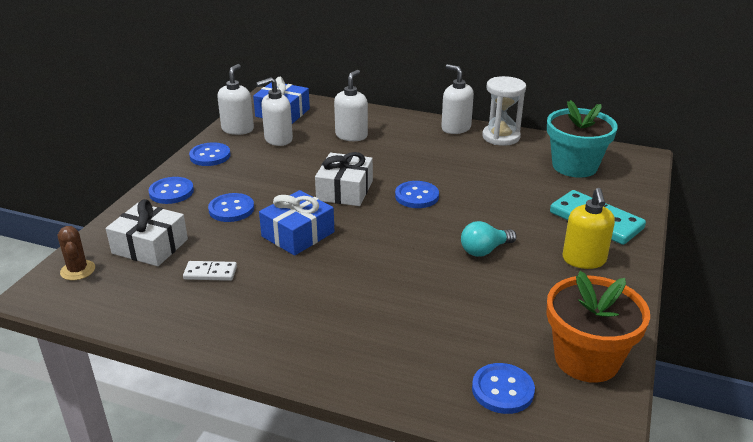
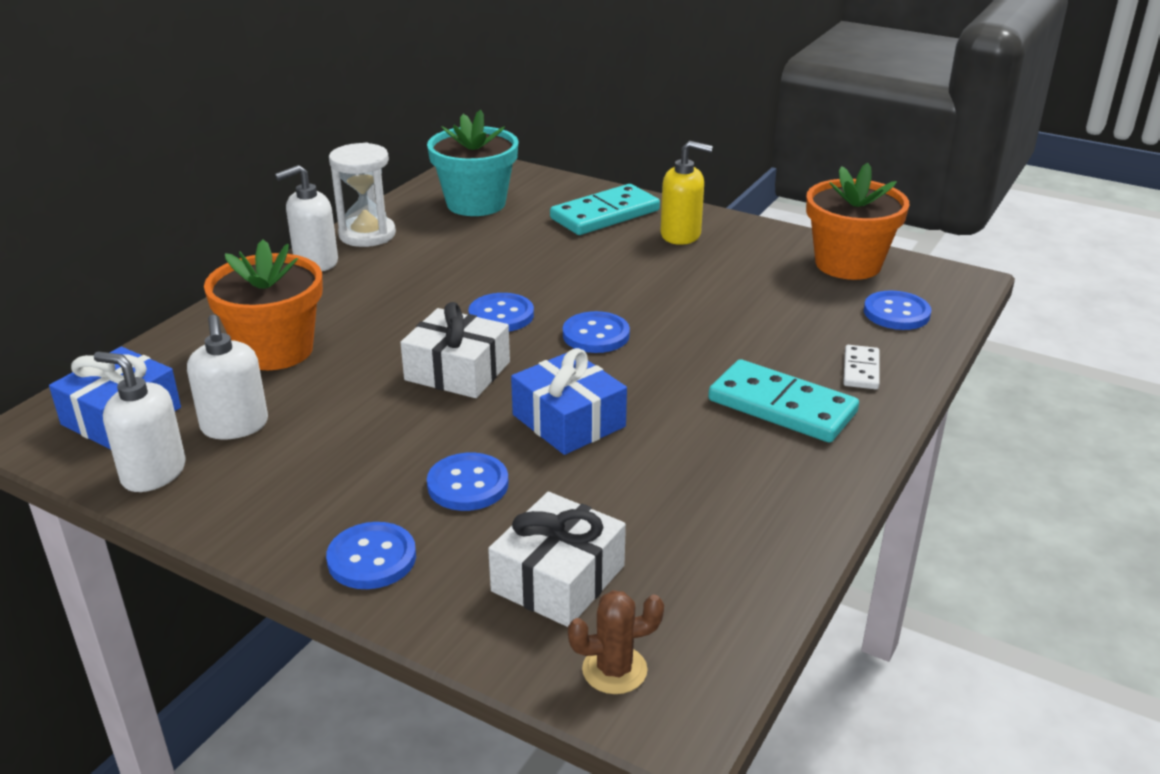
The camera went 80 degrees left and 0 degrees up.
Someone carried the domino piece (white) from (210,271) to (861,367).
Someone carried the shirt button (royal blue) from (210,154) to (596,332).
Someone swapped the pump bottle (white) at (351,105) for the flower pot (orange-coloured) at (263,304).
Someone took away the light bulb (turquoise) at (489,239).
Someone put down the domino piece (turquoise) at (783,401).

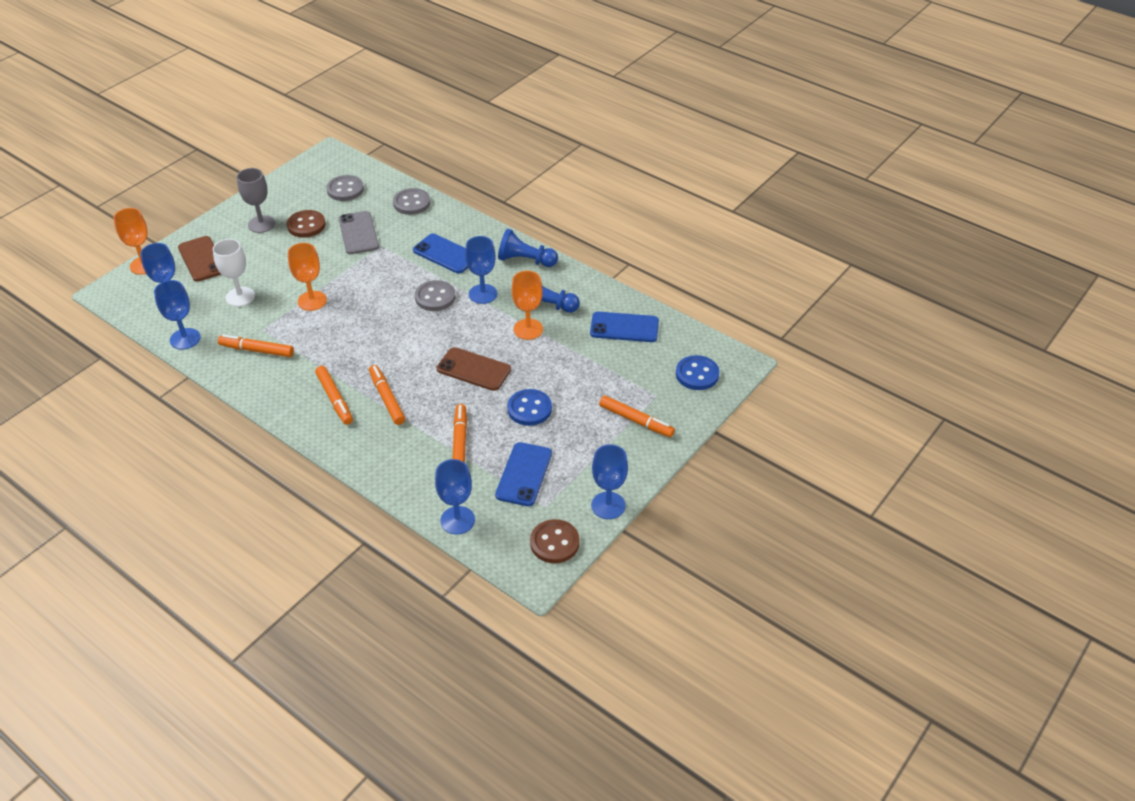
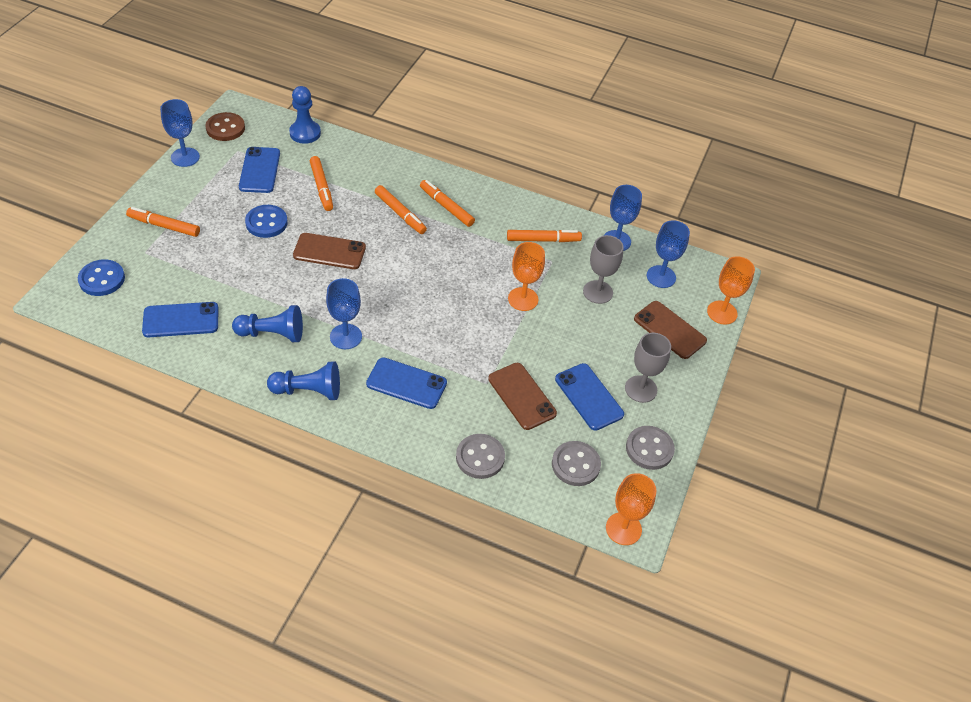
The camera went 160 degrees right and 5 degrees up.
Someone repainted the goblet (white) at (234,273), which became the goblet (grey) at (603,269).
Someone swapped the shirt button (brown) at (306,224) for the mobile phone (royal blue) at (589,397).
Someone repainted the mobile phone (grey) at (359,232), which became the mobile phone (brown) at (522,396).
Someone carried the shirt button (grey) from (435,295) to (650,448).
Someone swapped the goblet (royal blue) at (455,497) for the game pawn (royal blue) at (305,115).
Someone carried the goblet (orange-coloured) from (527,305) to (631,509).

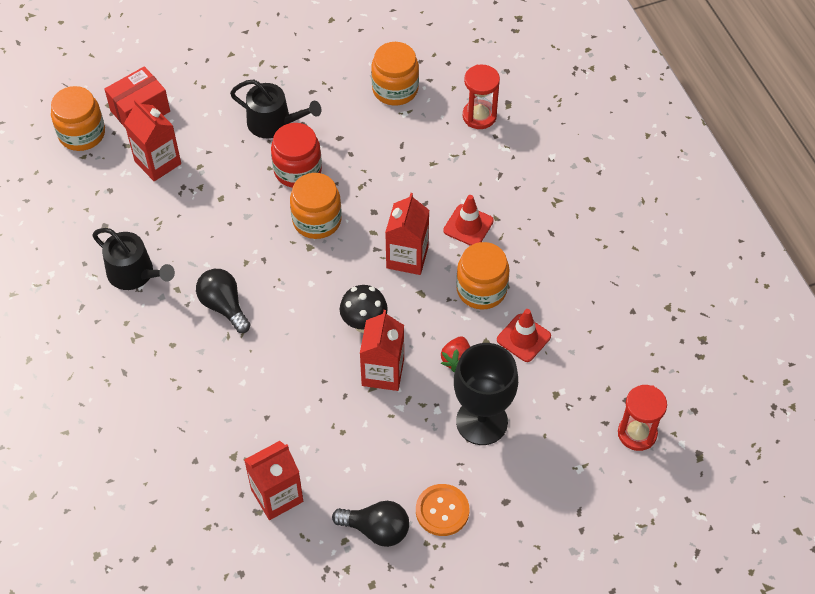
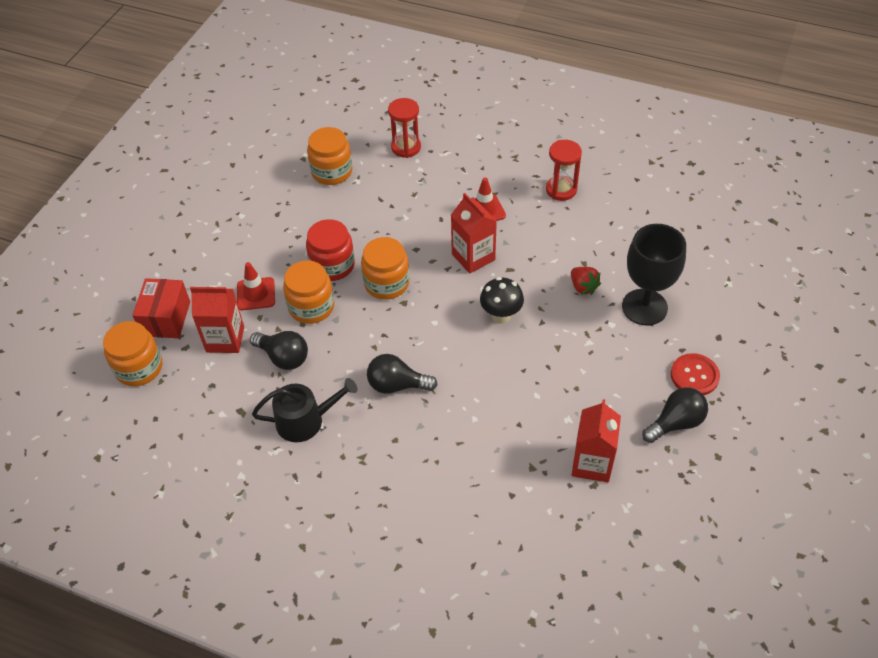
The camera went 45 degrees left and 5 degrees down.
Someone took away the watering can (jet-black) at (275,108).
Someone took away the carton (scarlet) at (382,350).
Someone repainted the shirt button (orange-coloured) at (442,510), which became the shirt button (scarlet) at (695,374).
Someone carried the preserve jar (orange-coloured) from (482,276) to (308,292).
Someone carried the safety cone (scarlet) from (524,335) to (256,286).
Someone carried the sand timer (scarlet) from (642,418) to (564,170).
Someone put down the light bulb (jet-black) at (279,350).

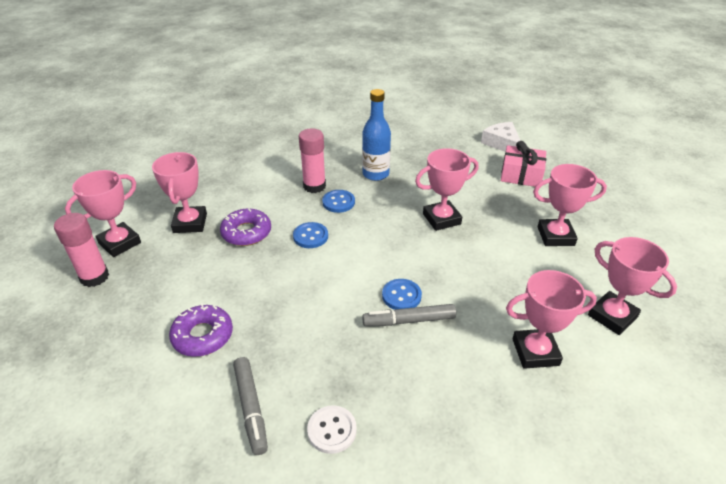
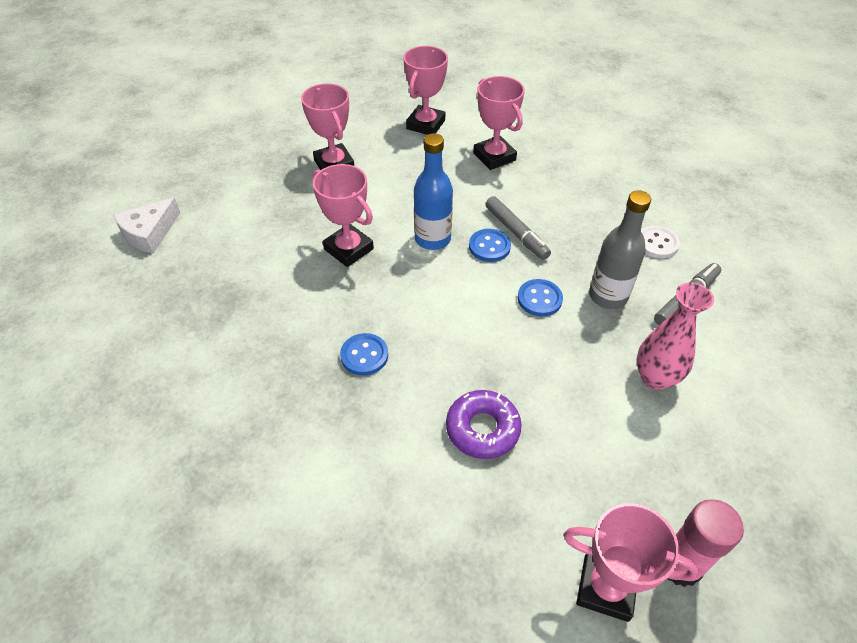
The camera went 115 degrees left and 10 degrees up.
Someone took away the award cup (pink) at (179,192).
Someone swapped the doughnut (purple) at (201,330) for the vase (pink) at (675,336).
Someone carried the shirt button (royal blue) from (310,235) to (540,297).
Someone took away the glue stick (pink) at (312,160).
Someone carried the flask (royal blue) from (376,135) to (433,191).
Someone took away the wrapped gift (pink) at (523,164).
Someone put down the flask (grey) at (620,249).

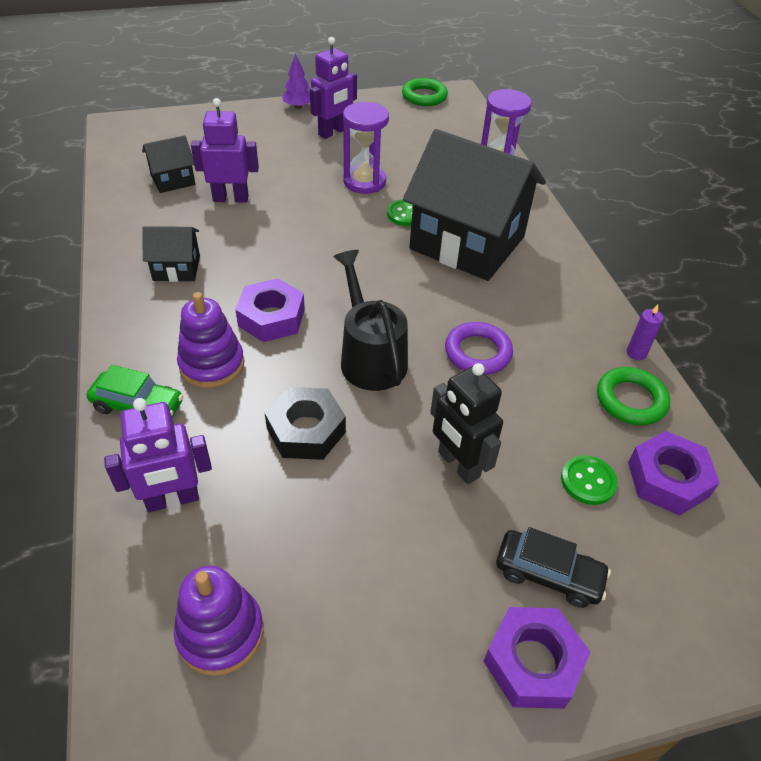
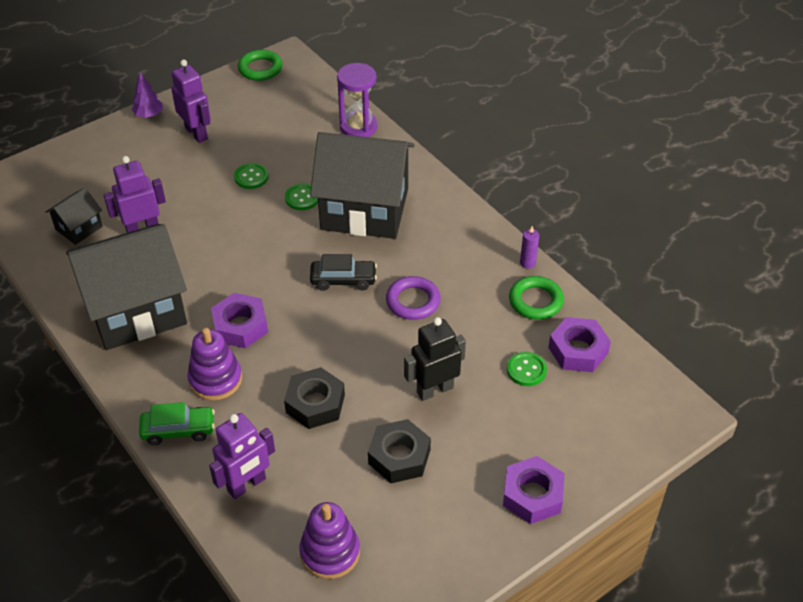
The camera went 20 degrees left and 0 degrees up.
Someone scaled the toy house (jet-black) at (171,254) by 2.26.
Someone rotated the robot figure (purple) at (333,88) by 60 degrees counterclockwise.
Someone took away the watering can (jet-black) at (370,320).
Someone swapped the sand timer (purple) at (366,148) for the shirt button (leaf-green) at (251,176).
Someone rotated the robot figure (jet-black) at (466,423) by 120 degrees clockwise.
Someone carried the automobile (jet-black) from (553,567) to (343,272).
Someone put down the hex nut (jet-black) at (399,451).

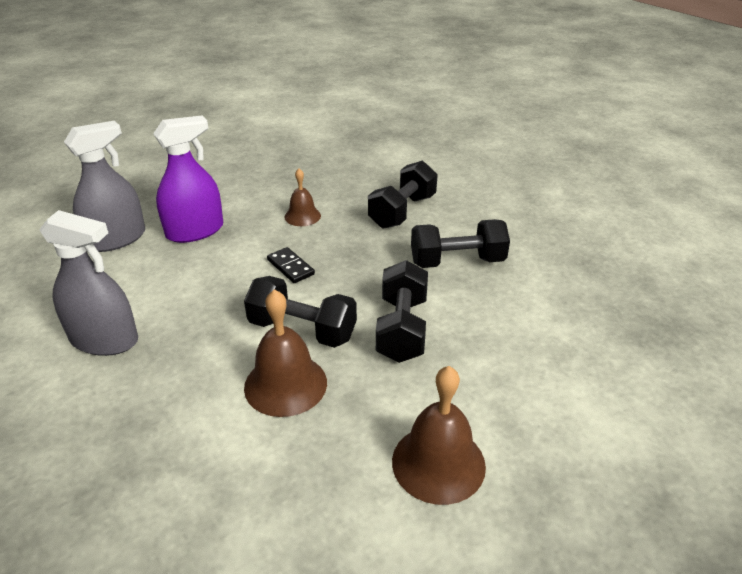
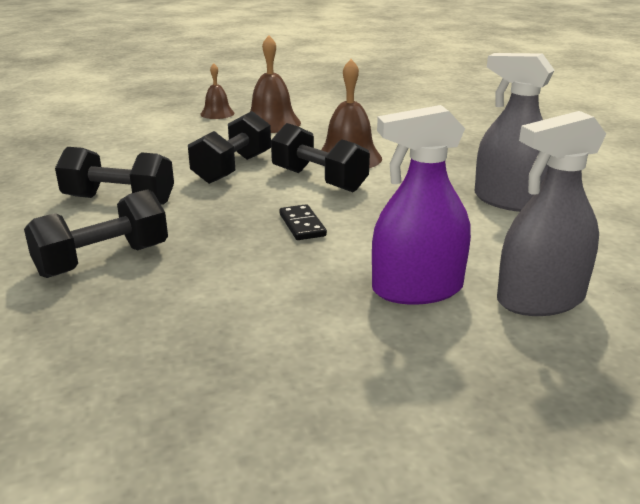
The camera went 160 degrees left and 10 degrees down.
Someone carried the school bell (brown) from (303,197) to (217,91).

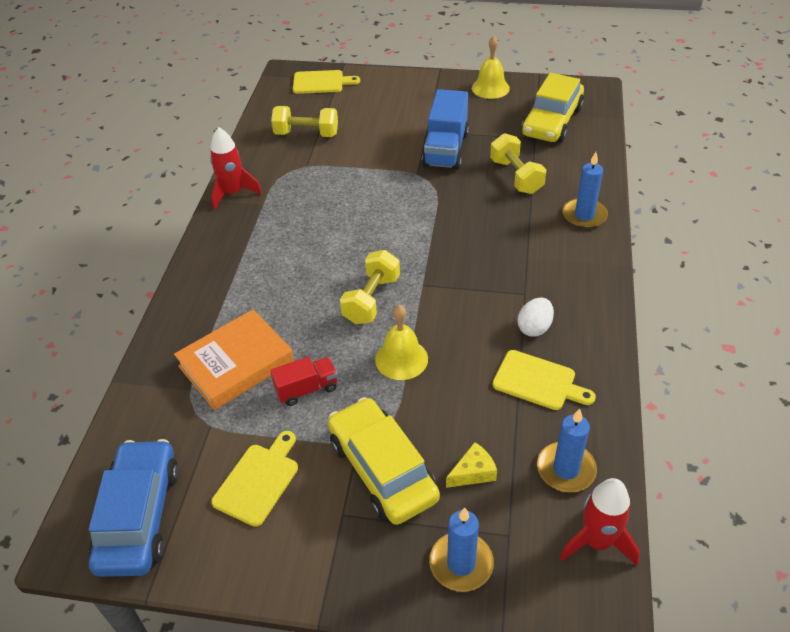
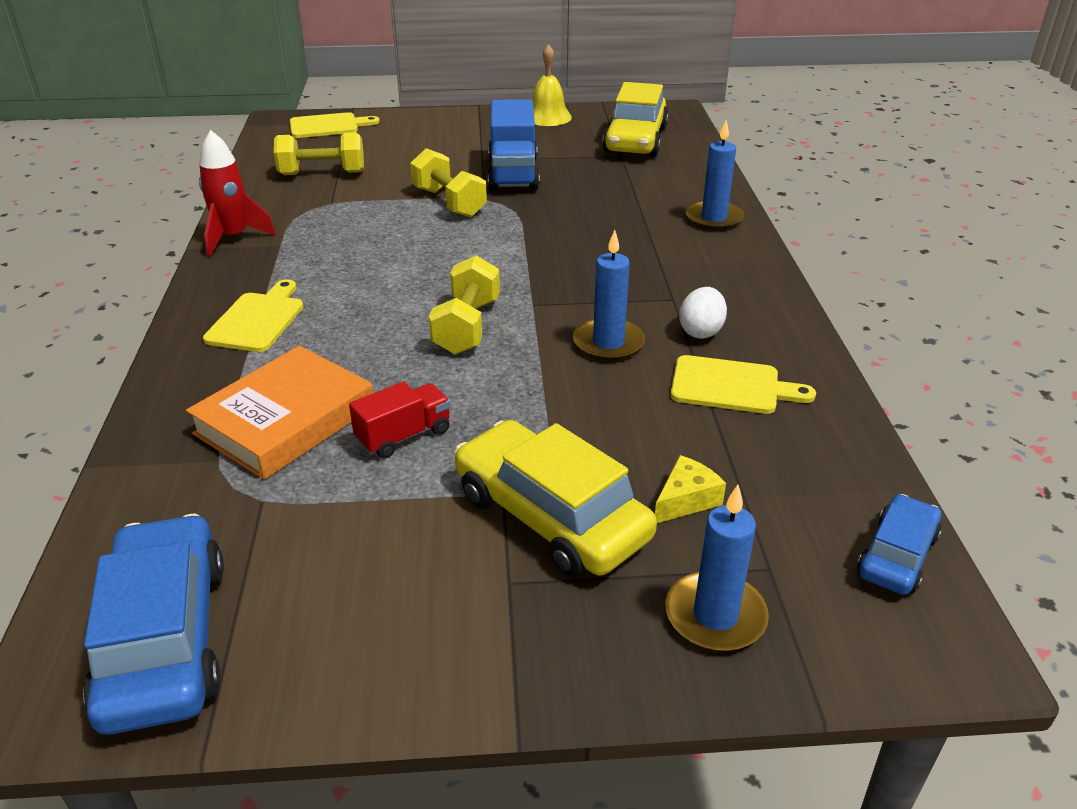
The camera went 15 degrees left and 10 degrees down.
Someone carried the chopping board (yellow) from (254,479) to (253,315).
Someone took away the school bell (yellow) at (401,342).
Someone carried the dumbbell (yellow) from (518,163) to (448,182).
Someone carried the wax candle (royal blue) from (567,450) to (609,295).
Someone swapped the spaceship (scarlet) at (600,522) for the automobile (royal blue) at (899,544).

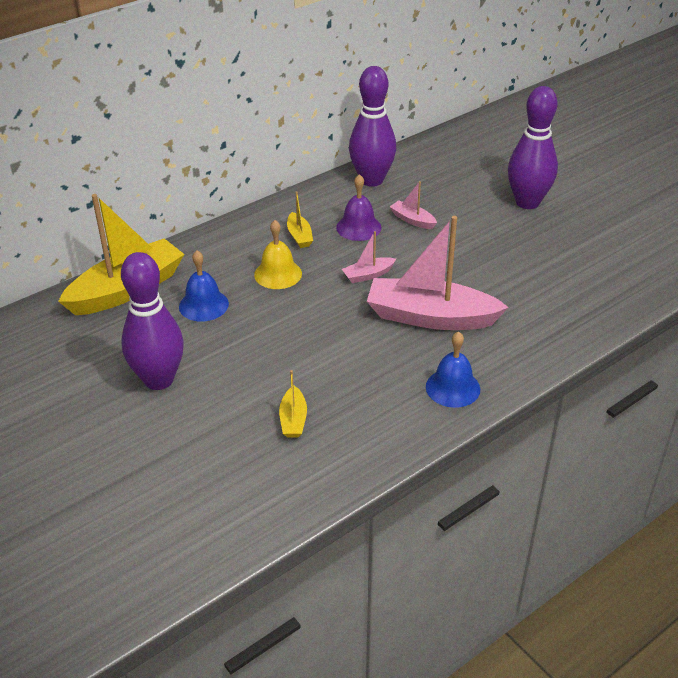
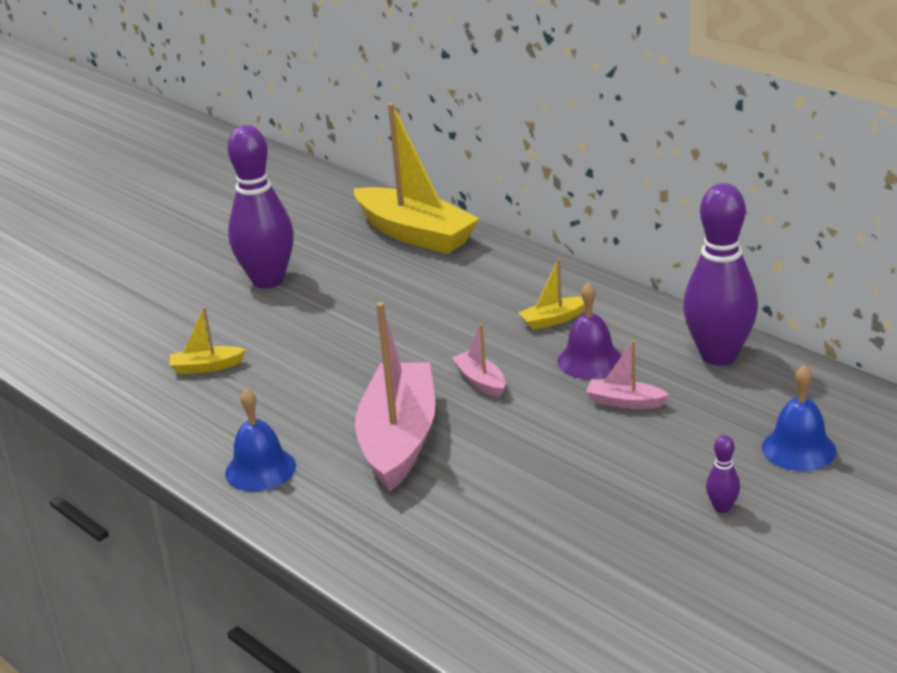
The camera went 85 degrees right and 10 degrees down.
Someone carried the school bell (royal blue) from (204,286) to (799,418).
Someone took away the school bell (yellow) at (278,254).
Someone rotated the boat (pink) at (413,205) by 105 degrees counterclockwise.
Someone scaled the skittle (purple) at (533,147) by 0.40.

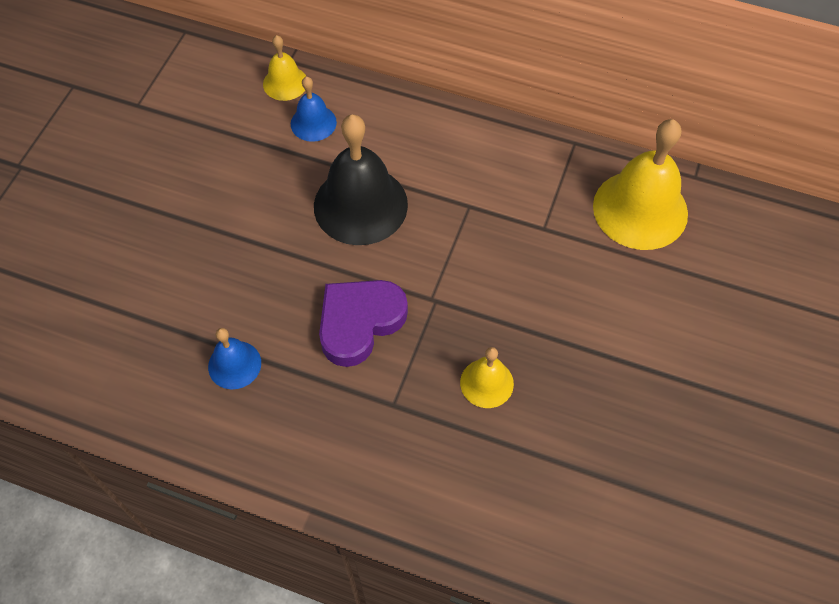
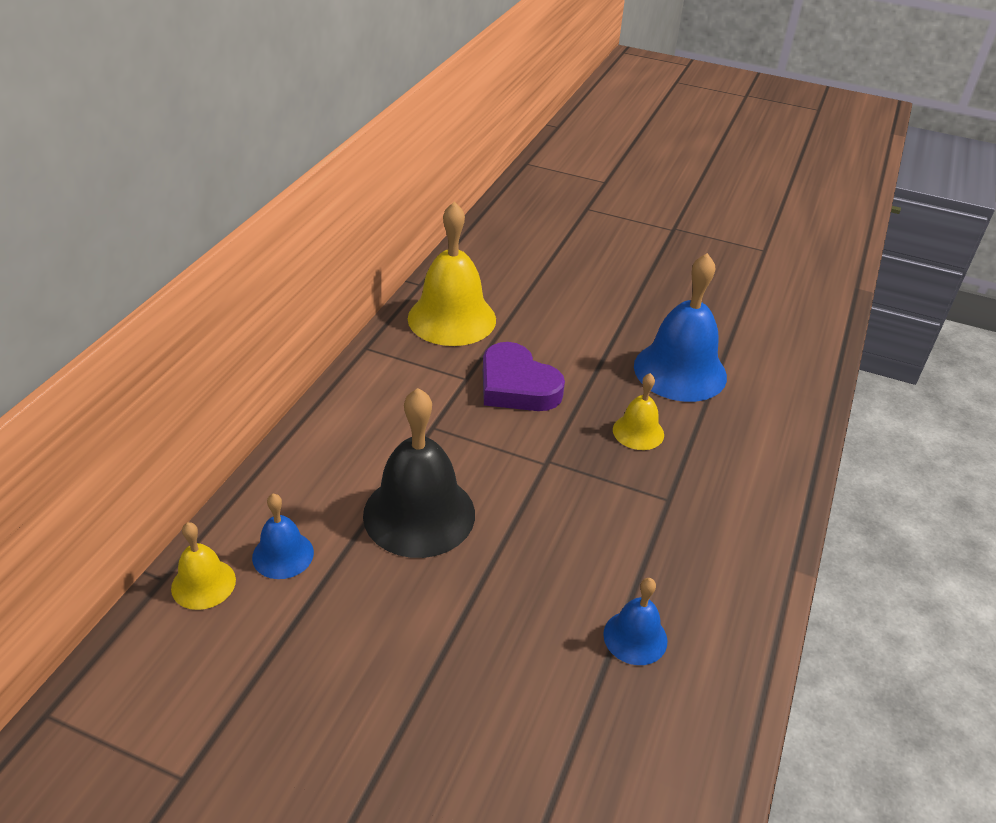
The camera went 90 degrees left and 20 degrees down.
Someone carried the love heart (purple) from (363,323) to (524,376).
Someone put down the school bell (royal blue) at (680,327).

